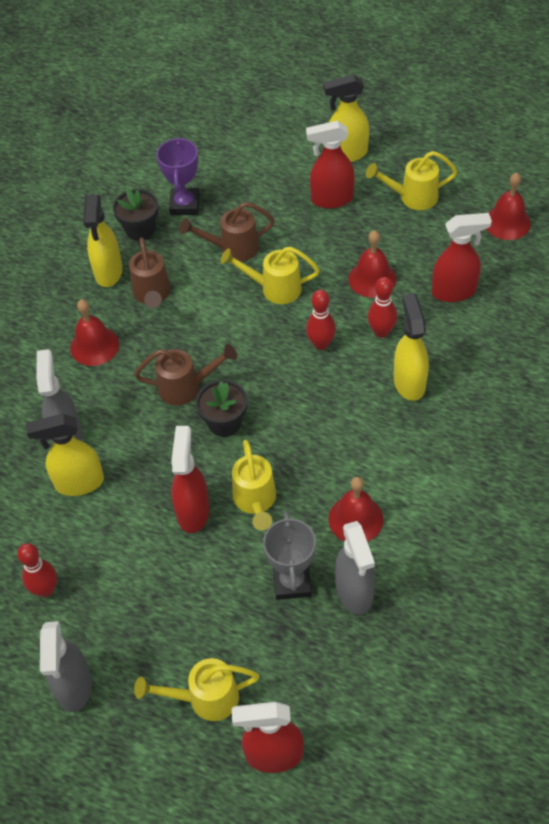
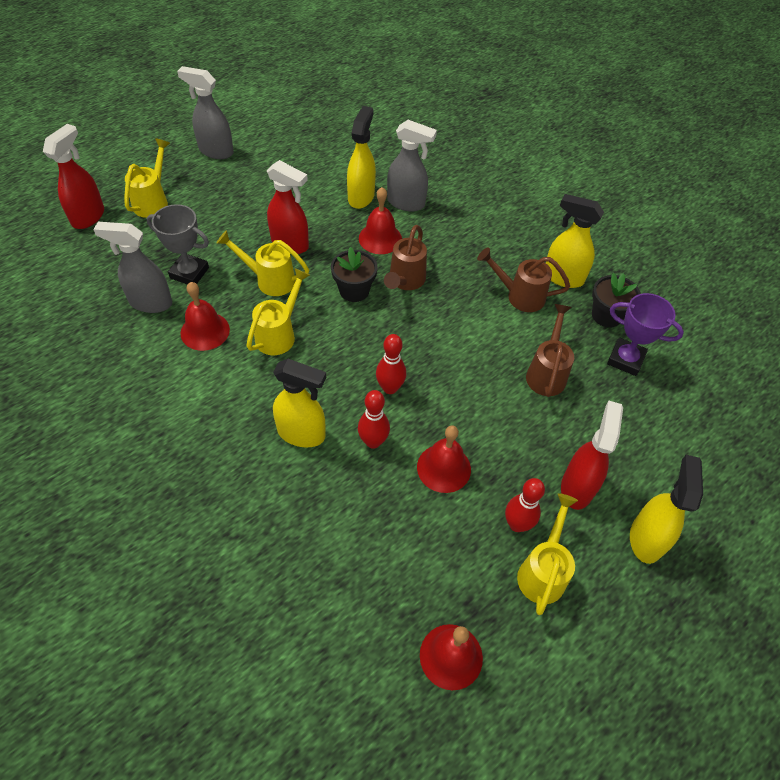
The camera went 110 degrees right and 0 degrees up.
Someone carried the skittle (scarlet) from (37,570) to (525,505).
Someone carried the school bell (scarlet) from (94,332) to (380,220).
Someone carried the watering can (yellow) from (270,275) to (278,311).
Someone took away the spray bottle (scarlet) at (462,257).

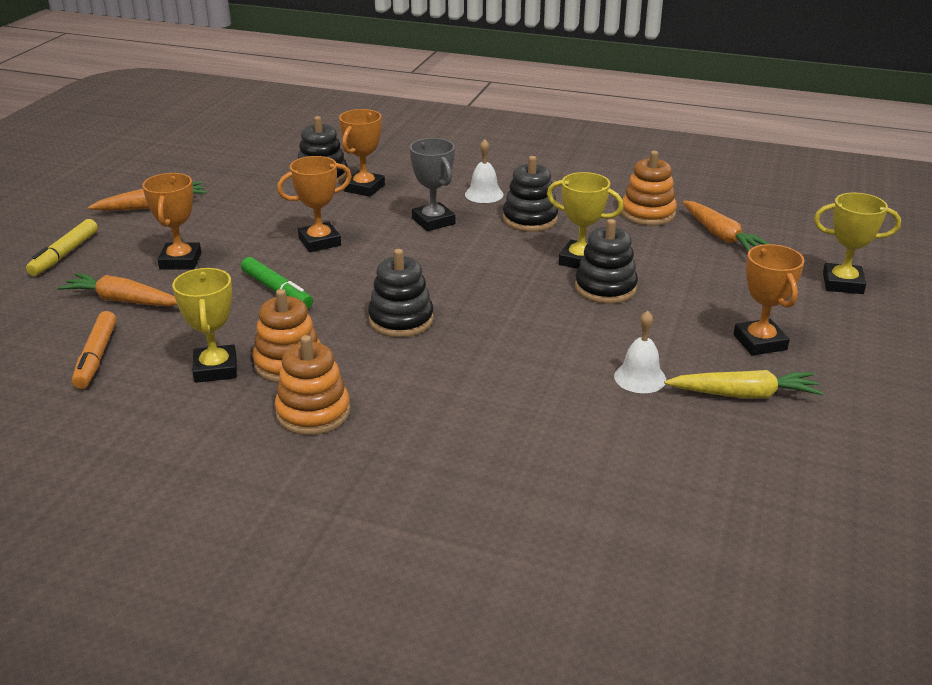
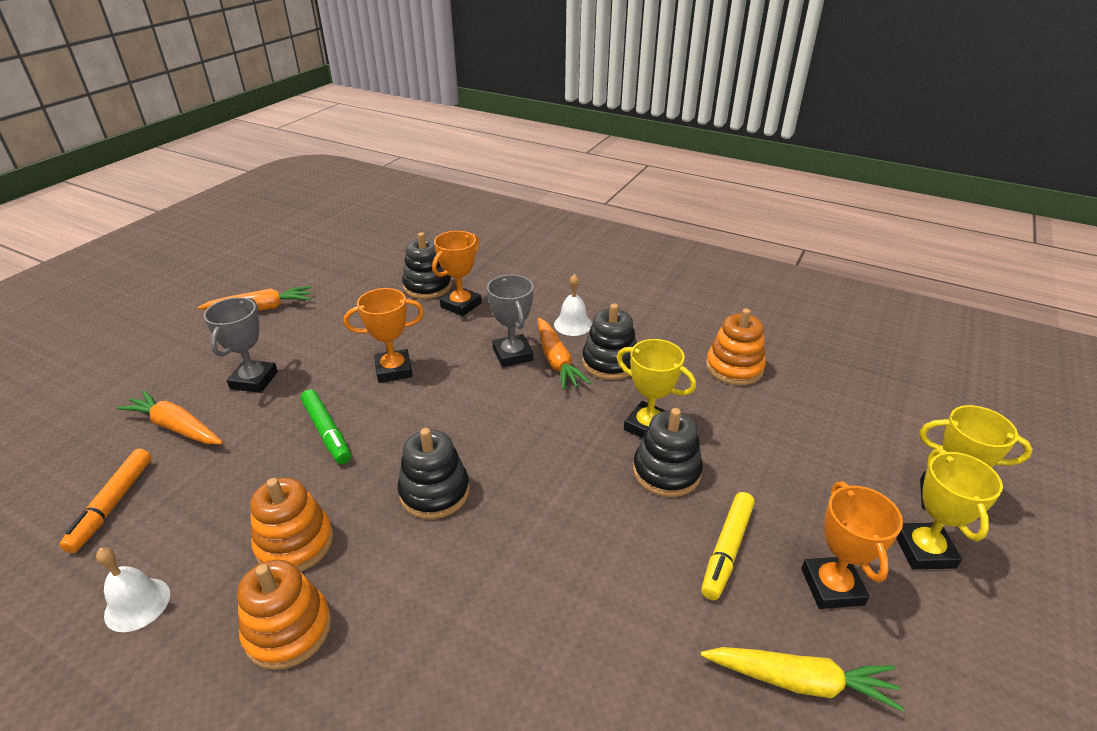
The camera went 10 degrees right and 5 degrees up.
Someone carried the marker (yellow) from (62,247) to (728,546).
Someone repainted the award cup (orange-coloured) at (171,221), which became the award cup (grey) at (241,345).
Someone carried the award cup (yellow) from (204,325) to (949,508).
Someone carried the school bell (white) from (640,352) to (133,589).
Someone carried the root vegetable (orange-coloured) from (726,226) to (564,354).

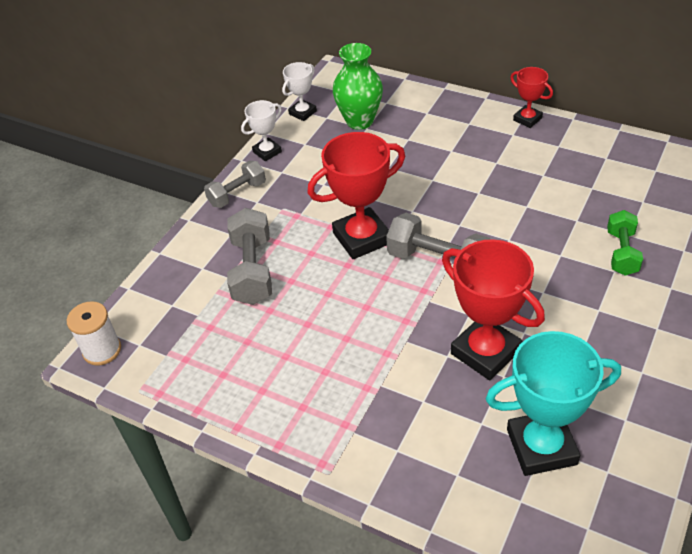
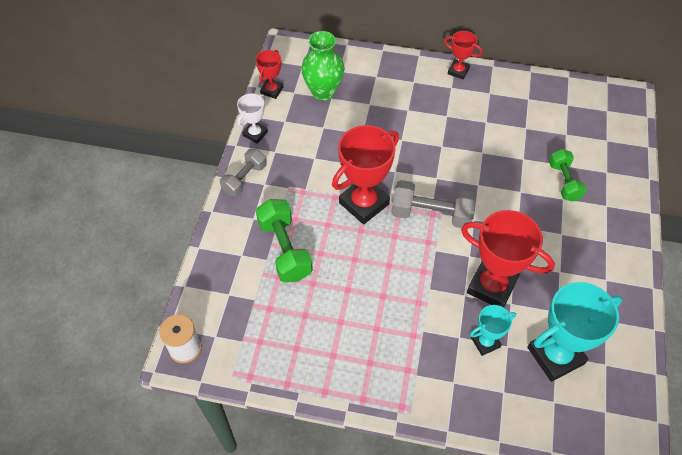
The camera went 20 degrees left and 10 degrees up.
Someone repainted the dumbbell (grey) at (249,256), which became the dumbbell (leaf-green) at (284,240).
Someone repainted the award cup (white) at (299,91), which became the award cup (scarlet) at (269,74).
Someone put down the award cup (turquoise) at (493,330).

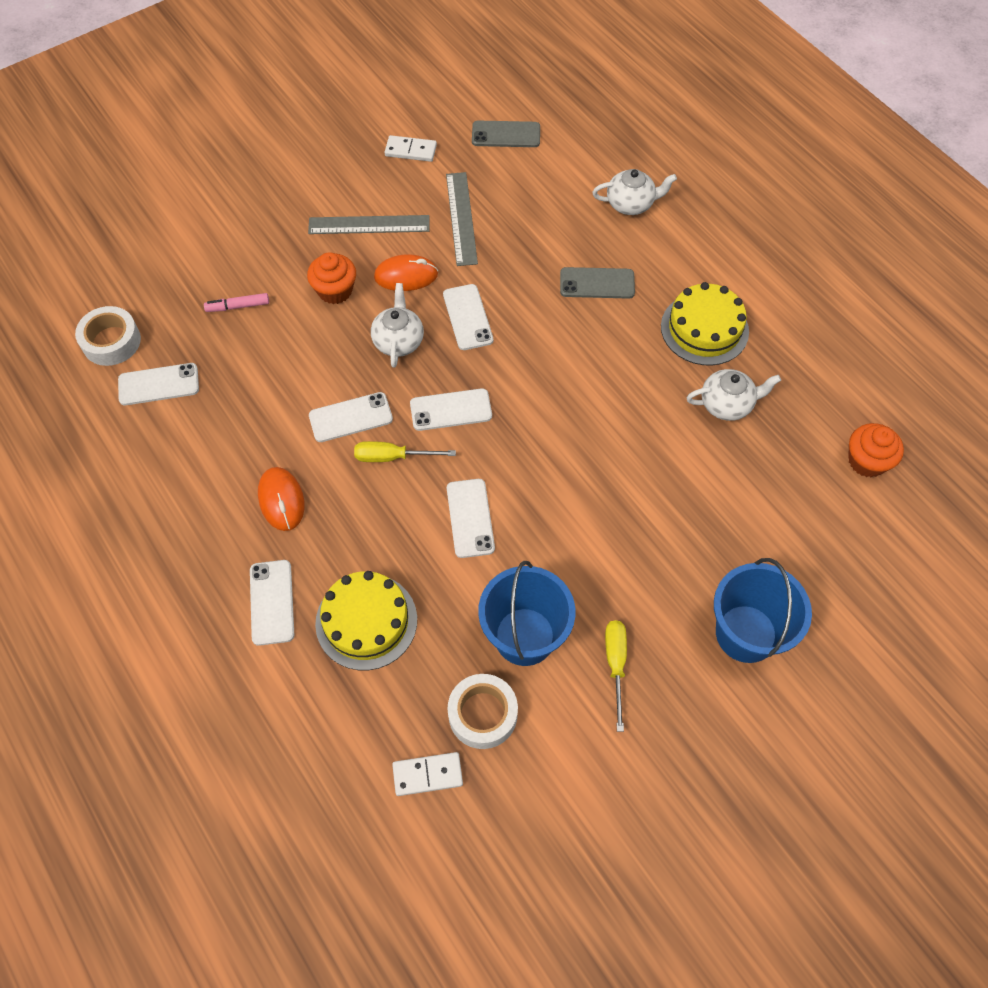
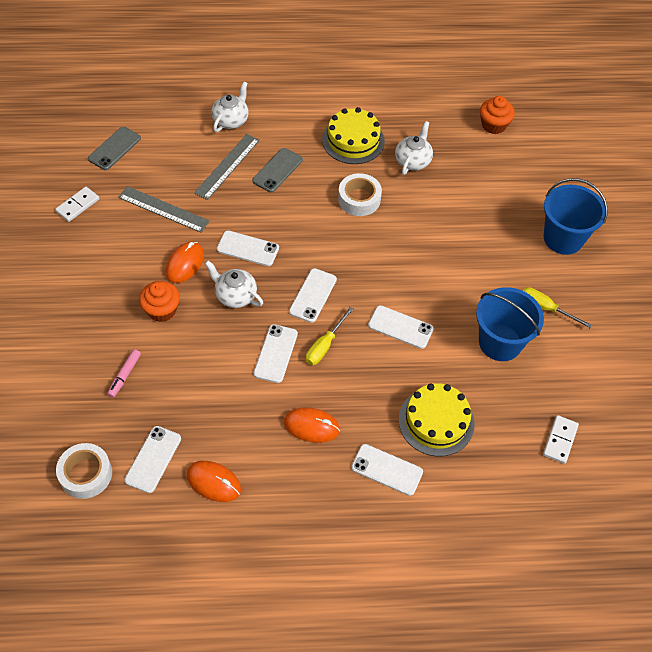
The camera went 60 degrees left and 5 degrees down.
Someone carried the straightedge (grey) from (369,224) to (227,167).
Someone carried the sticky tape (white) from (482,711) to (360,194).
Someone put down the PC mouse (orange-coloured) at (213,481).

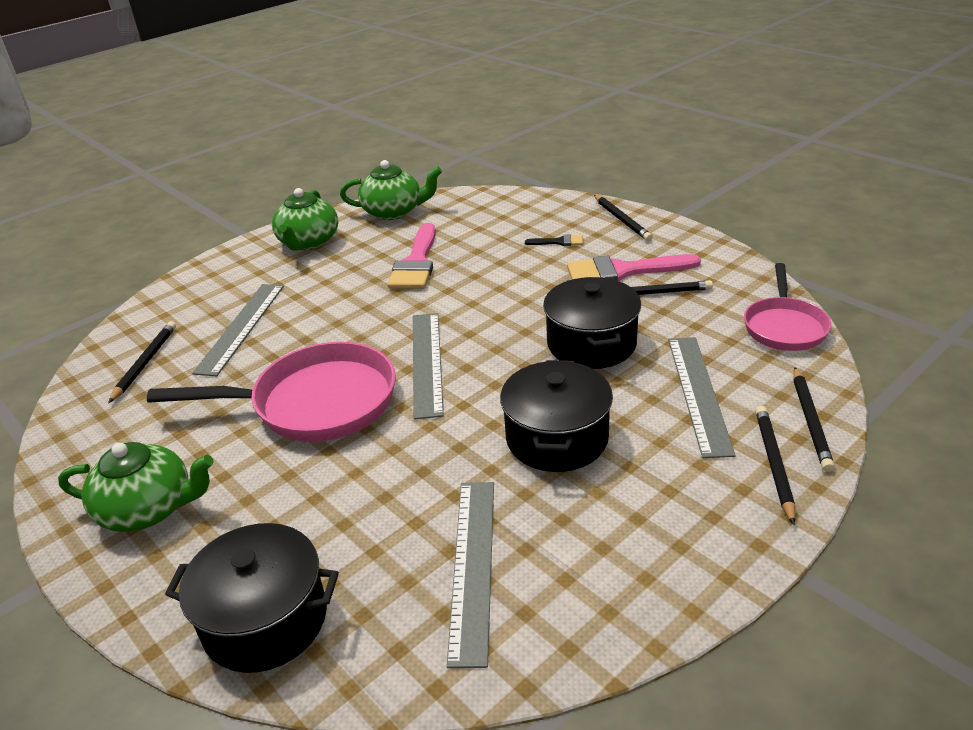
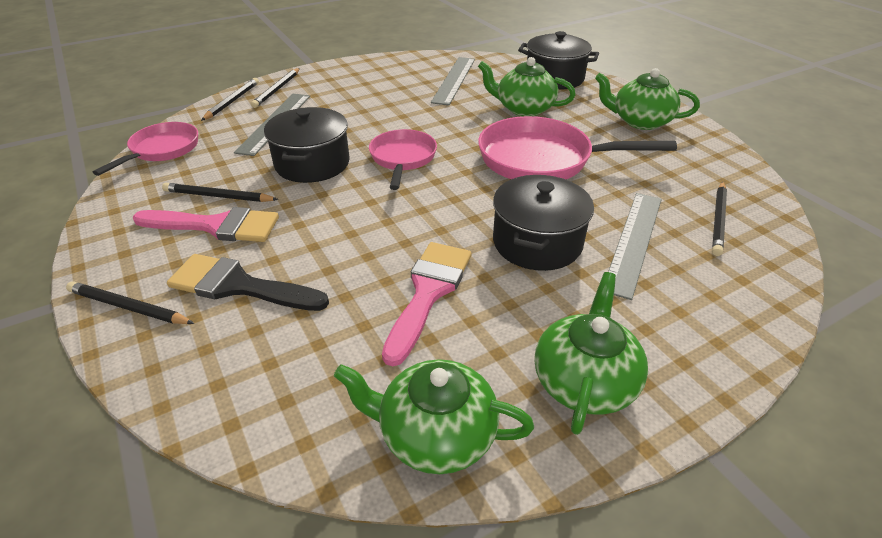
The camera went 170 degrees left and 5 degrees up.
Someone took away the straightedge (grey) at (428,366).
Someone carried the pot (jet-black) from (556,416) to (543,223).
Someone scaled the paint brush (jet-black) at (554,240) by 2.12.
Someone rotated the lead pencil (jet-black) at (623,218) by 60 degrees counterclockwise.
Someone put down the frying pan (pink) at (403,159).
Someone put down the tea pot (leaf-green) at (527,86).

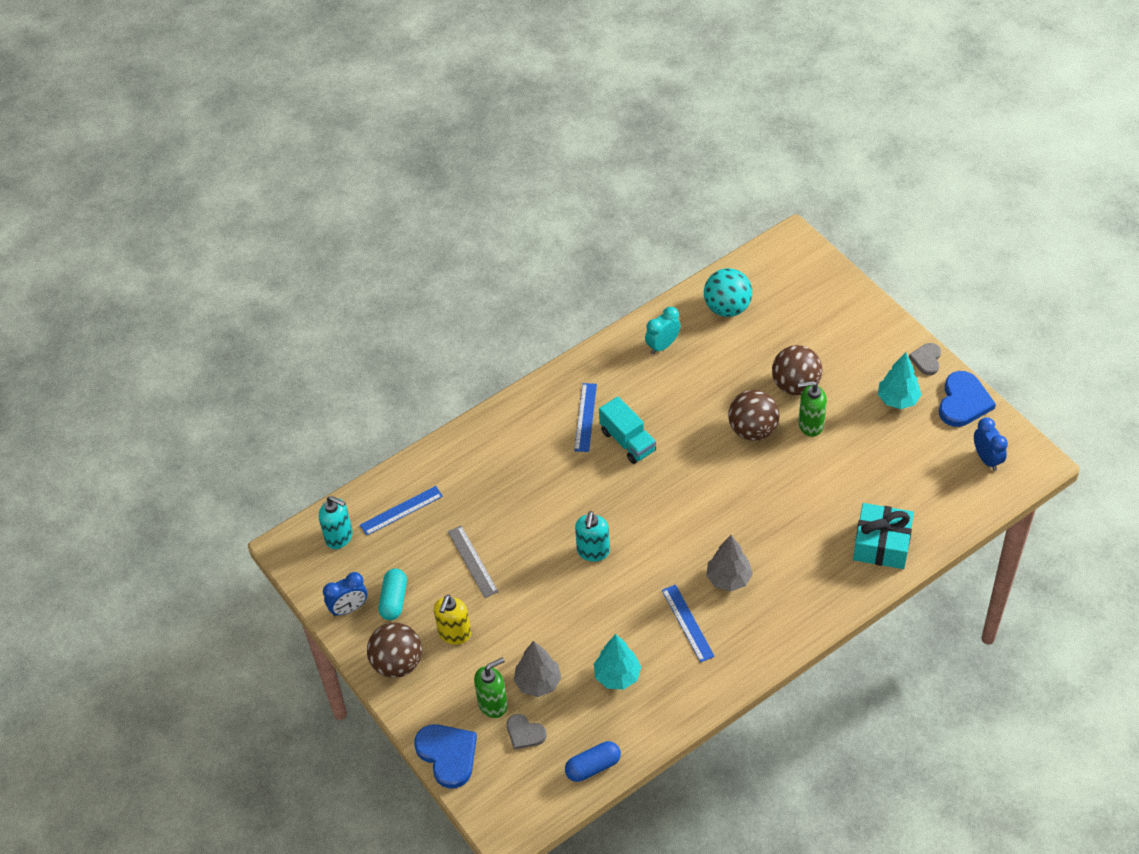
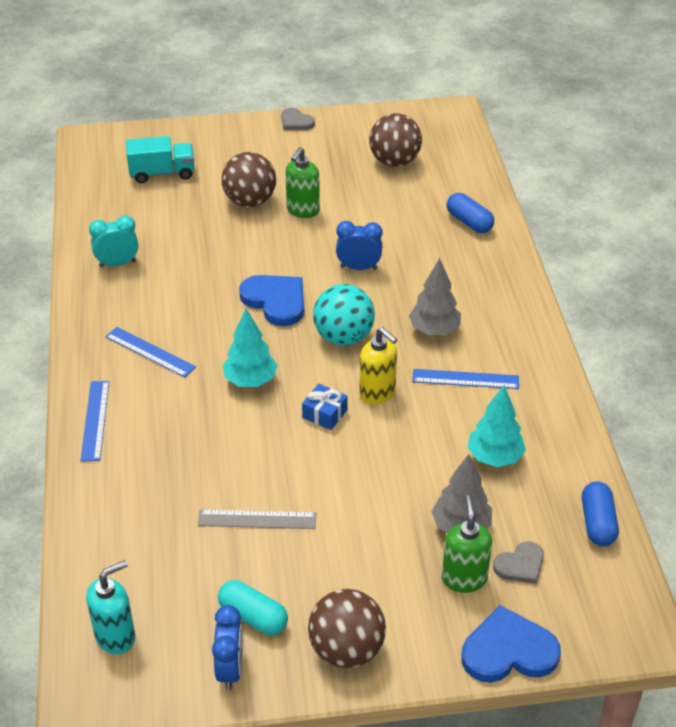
The camera went 65 degrees left and 10 degrees down.
Someone carried the straightedge (royal blue) from (401,511) to (94,421).
Someone carried the pump bottle (yellow) from (452,620) to (378,365).
Someone swapped the pump bottle (turquoise) at (592,536) for the wrapped gift (royal blue) at (325,407).
Someone carried the truck (turquoise) from (627,430) to (160,159).
Someone rotated the clock (turquoise) at (663,330) by 90 degrees clockwise.
Someone carried the play ball (turquoise) from (728,292) to (344,315).
Someone carried the play ball (brown) from (754,415) to (395,140).
Someone swapped the wrapped gift (turquoise) at (883,536) for the pill shape (royal blue) at (470,213).
Someone carried the fir tree (turquoise) from (900,380) to (250,348).
Someone carried the love heart (royal blue) from (967,399) to (271,300).
Someone carried the clock (royal blue) from (991,444) to (359,245).

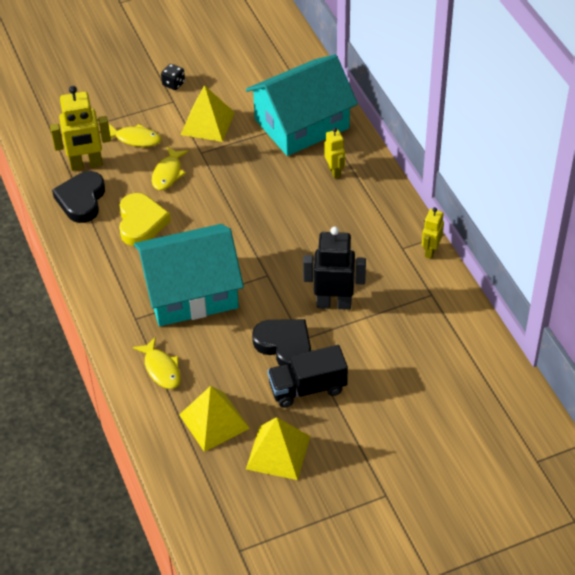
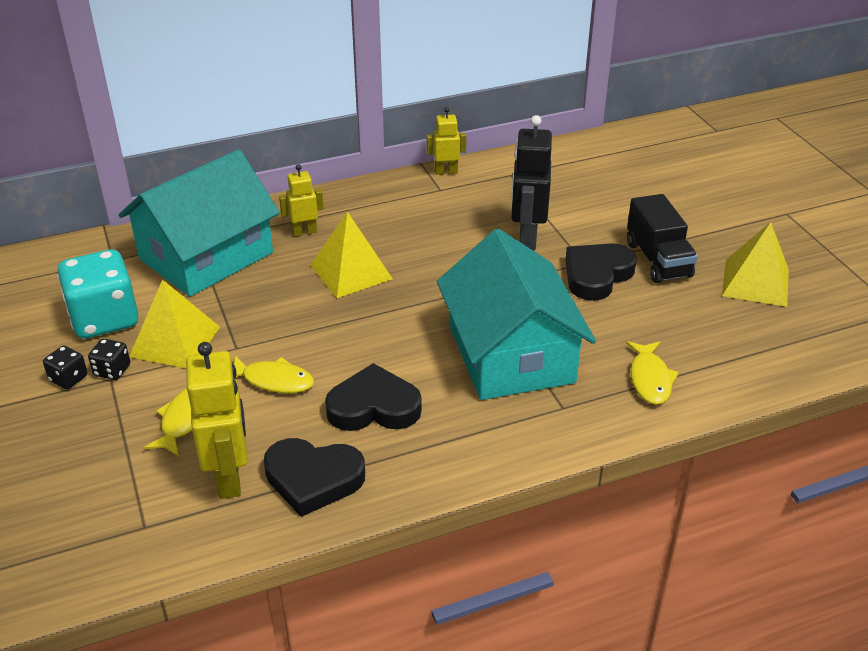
The camera went 90 degrees left and 10 degrees down.
Someone repainted the love heart (yellow) at (145,219), which became the love heart (jet-black) at (373,397).
Someone rotated the fish figure (yellow) at (157,363) by 120 degrees clockwise.
Someone carried the pyramid shape (yellow) from (214,419) to (352,255).
Someone rotated the toy house (turquoise) at (302,105) by 75 degrees clockwise.
Someone rotated the robot figure (yellow) at (433,233) by 150 degrees clockwise.
Someone put down the die (turquoise) at (98,294).
Someone put down the die (jet-black) at (109,359).

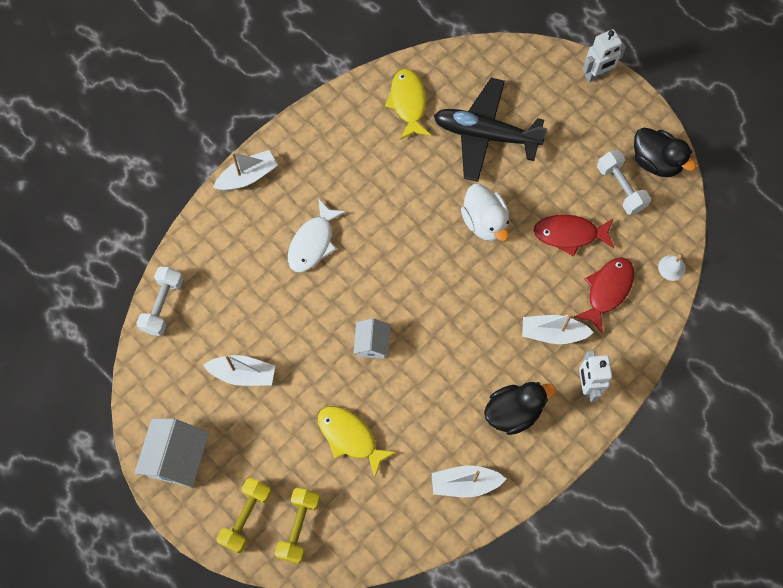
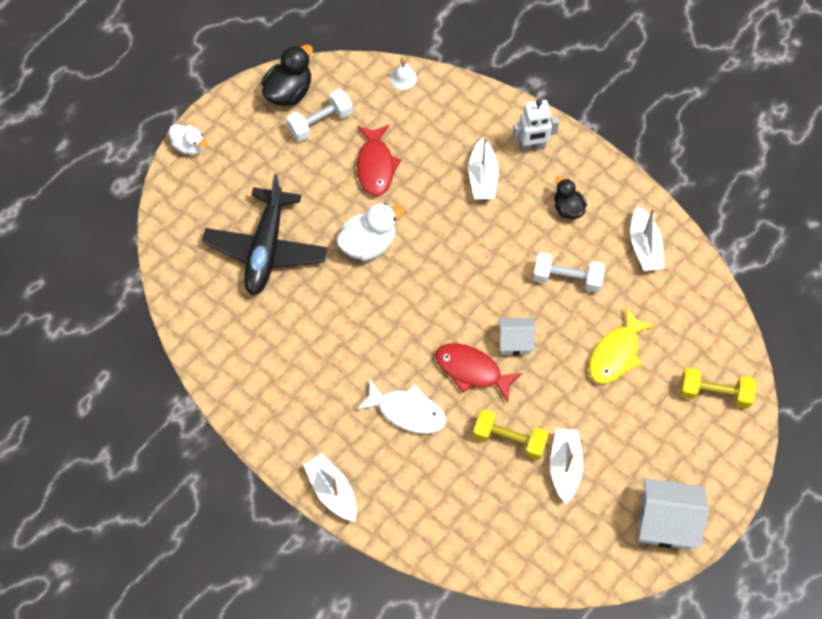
The camera went 95 degrees left and 5 degrees down.
Someone carried the dumbbell (white) from (159,301) to (569,272).
Someone carried the dumbbell (yellow) from (244,515) to (511,434).
Someone took away the fish figure (yellow) at (408,104).
Someone scaled the toy duck (jet-black) at (520,408) by 0.64.
Someone carried the fish figure (scarlet) from (604,295) to (479,372).
Someone swapped the robot figure (white) at (604,55) for the toy duck (white) at (188,140).

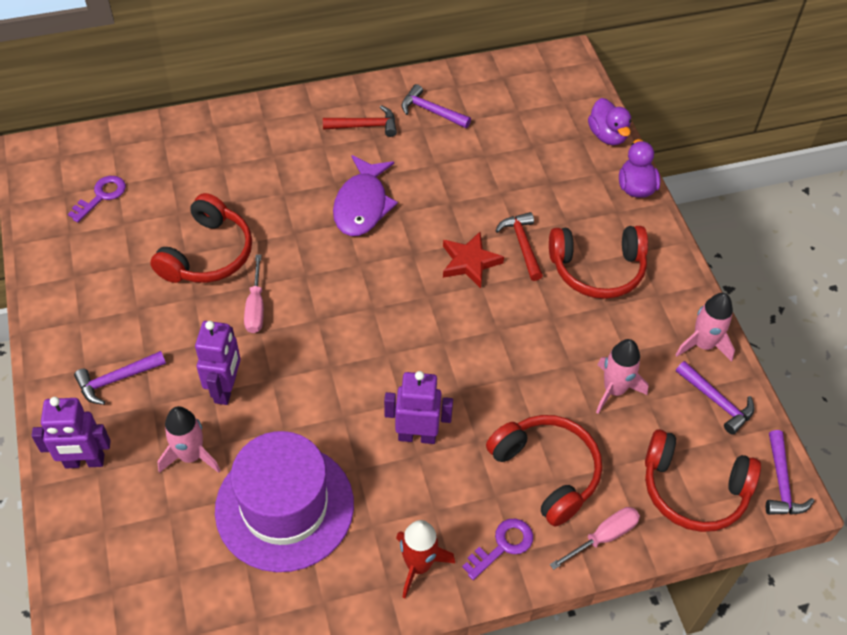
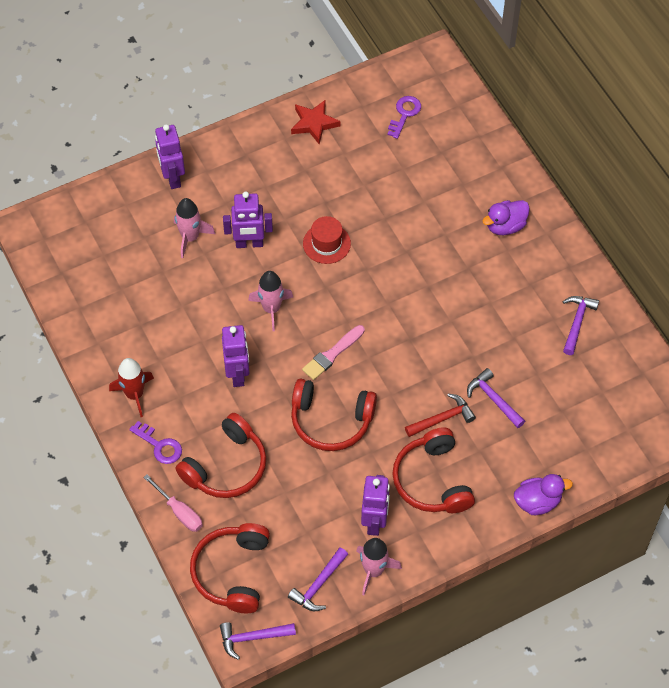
The camera went 80 degrees right and 5 degrees up.
Someone rotated the key (purple) at (97,199) by 90 degrees counterclockwise.
Someone carried the claw hammer (purple) from (120,378) to (496,398).
Someone carried the headphones (scarlet) from (201,238) to (334,415).
Someone took away the hat (purple) at (284,501).
Someone swapped the hand screwdriver (pink) at (254,294) for the hat (scarlet) at (327,240).
Someone took away the claw hammer (scarlet) at (360,121).
Someone took away the fish figure (purple) at (365,195).
Someone carried the five-pointed star (scarlet) from (473,260) to (316,122).
Someone carried the toy duck (purple) from (609,121) to (506,217).
Someone carried the spaceship (pink) from (622,376) to (270,301).
Someone put down the paint brush (pink) at (333,352).
Someone put down the robot figure (purple) at (375,505).

